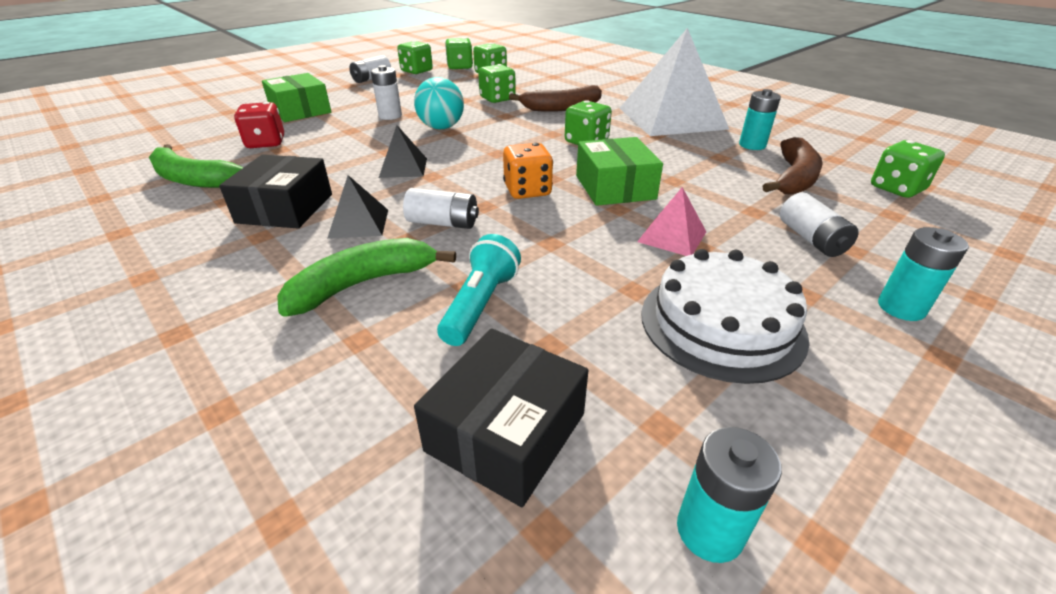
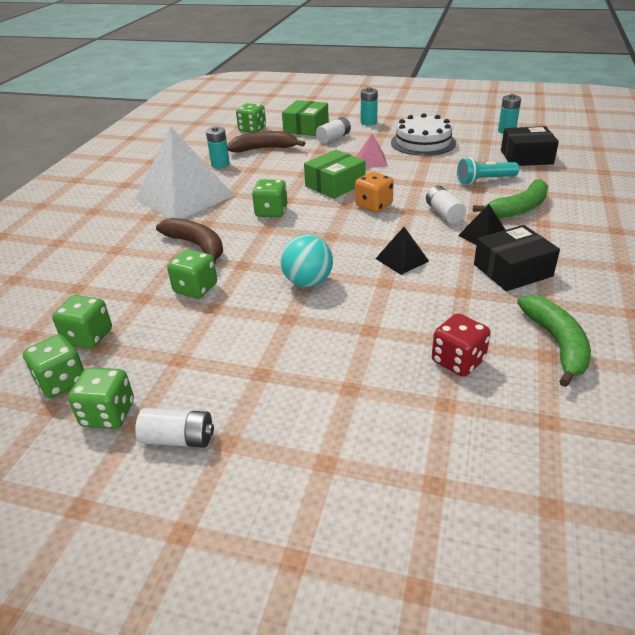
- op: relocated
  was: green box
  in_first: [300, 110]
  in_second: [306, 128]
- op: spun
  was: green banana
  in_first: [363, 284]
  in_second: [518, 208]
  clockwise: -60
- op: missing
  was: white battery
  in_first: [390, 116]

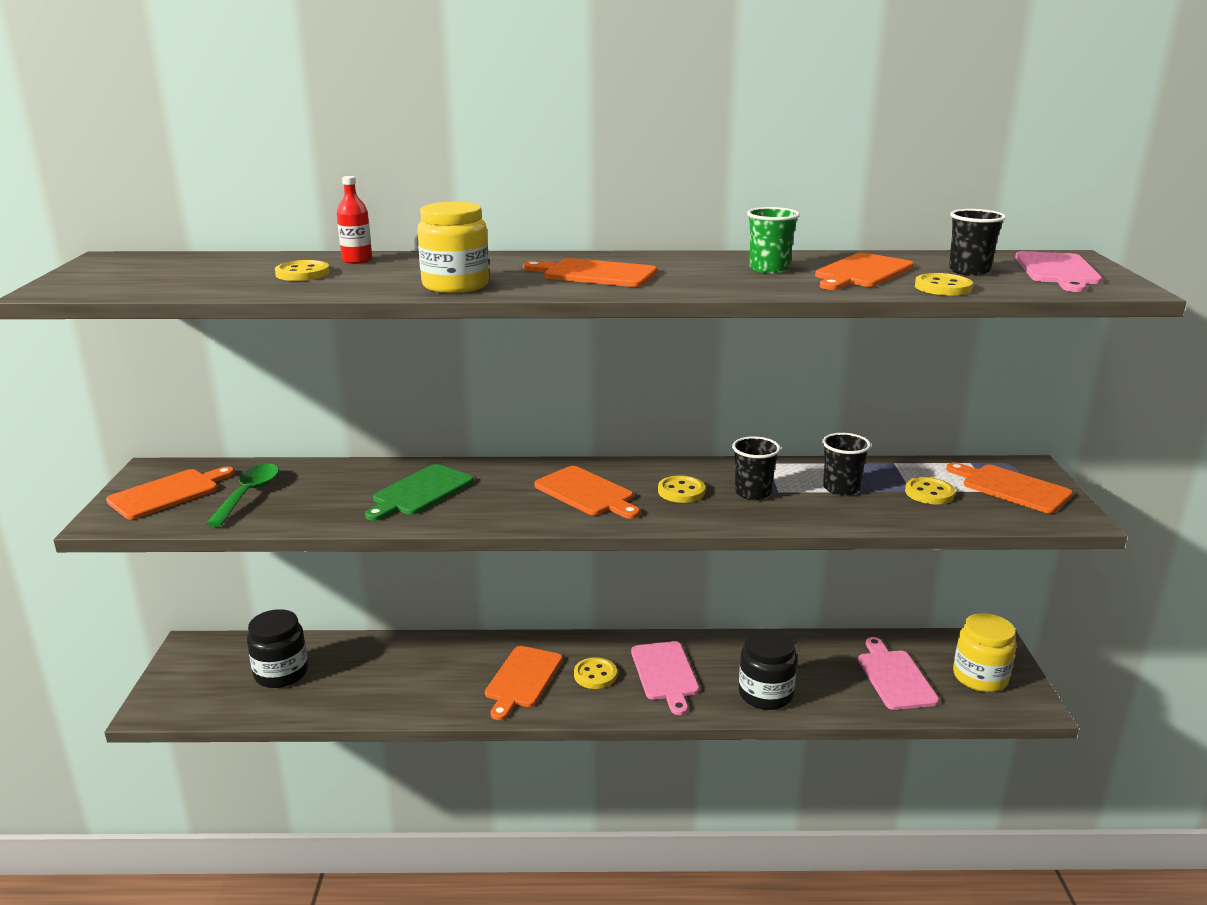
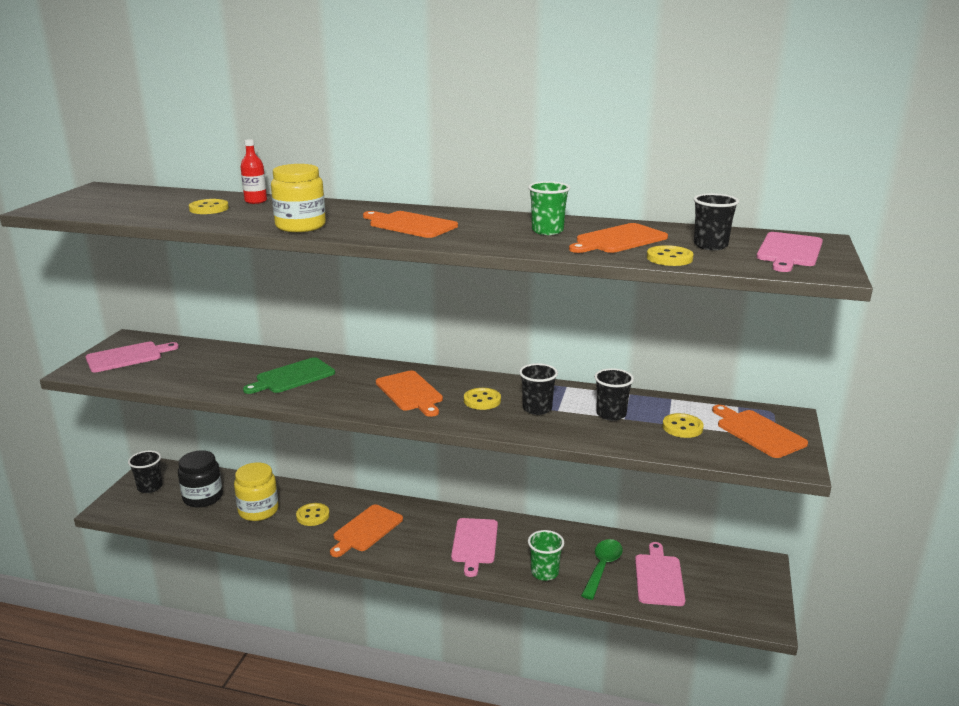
- op: colour
  was: orange cutting board
  now: pink cutting board
  in_first: [168, 493]
  in_second: [127, 357]
- op: appeared
  now: black cup
  in_second: [150, 487]
- op: relocated
  was: yellow jar
  in_first: [980, 677]
  in_second: [258, 510]
- op: relocated
  was: yellow button
  in_first: [595, 675]
  in_second: [313, 516]
- op: exchanged
  was: black jar
  now: green cup
  in_first: [765, 694]
  in_second: [544, 573]
- op: relocated
  was: green spoon
  in_first: [248, 495]
  in_second: [602, 567]

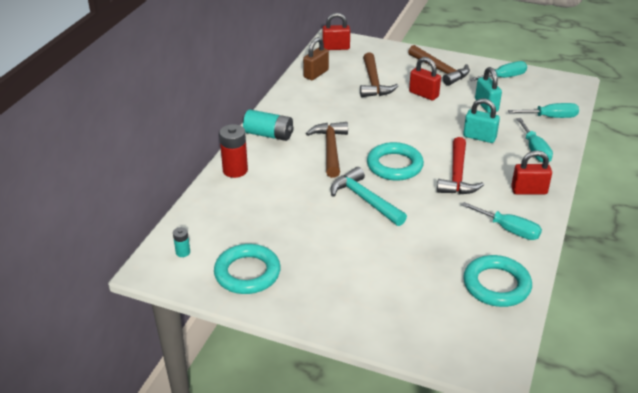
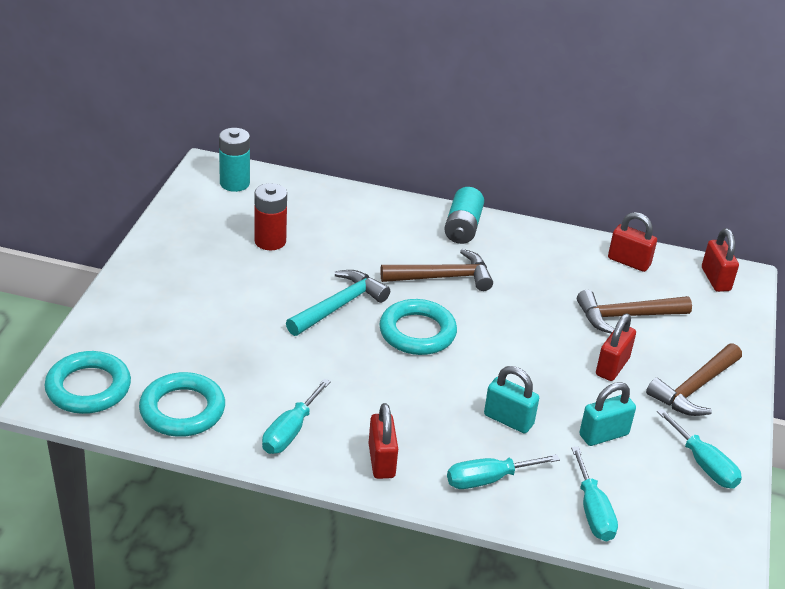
- op: relocated
  was: turquoise ring
  in_first: [247, 273]
  in_second: [88, 388]
- op: size
  was: turquoise battery
  in_first: [183, 252]
  in_second: [234, 183]
  ratio: 1.96
- op: relocated
  was: red battery
  in_first: [235, 170]
  in_second: [270, 241]
- op: spun
  was: turquoise padlock
  in_first: [479, 137]
  in_second: [508, 420]
  clockwise: -75
- op: colour
  was: brown padlock
  now: red padlock
  in_first: [316, 74]
  in_second: [629, 262]
- op: missing
  was: red hammer
  in_first: [457, 175]

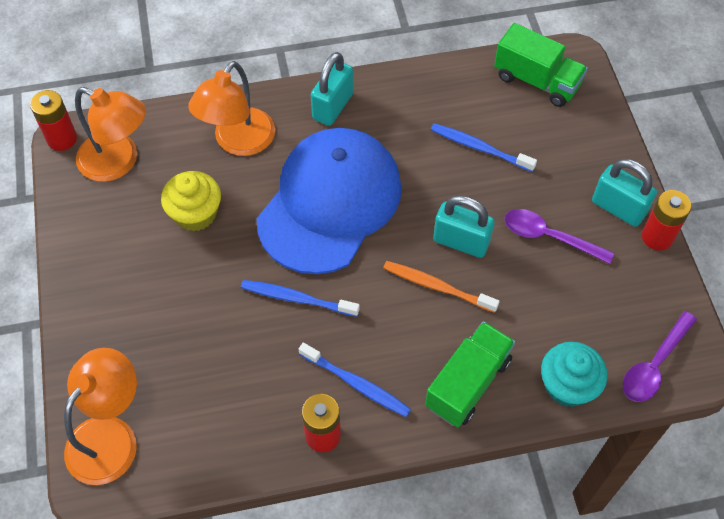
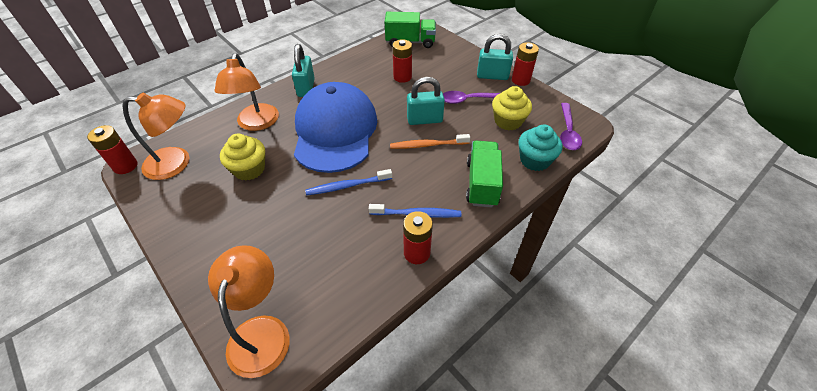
- op: exchanged
  was: blue toothbrush
  now: red battery
  in_first: [479, 148]
  in_second: [402, 77]
- op: appeared
  now: yellow cupcake
  in_second: [508, 121]

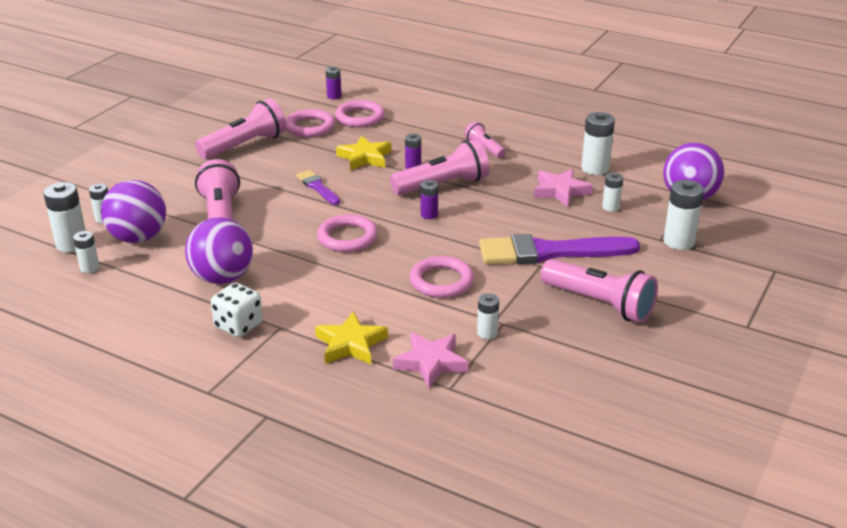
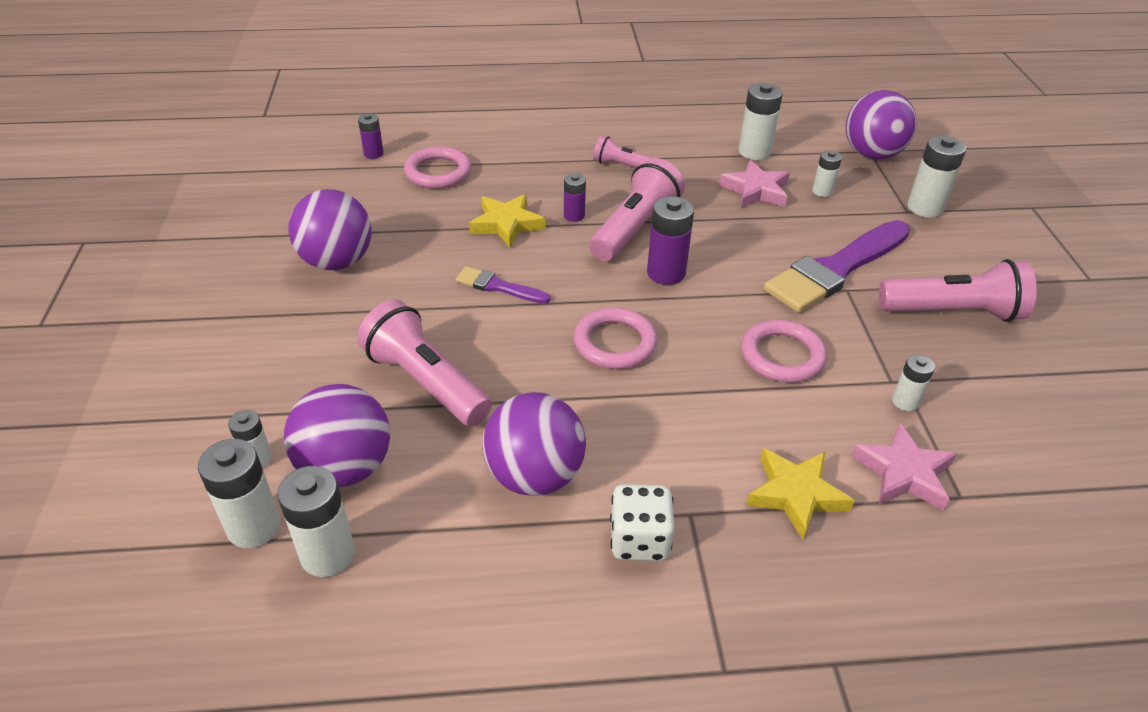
- op: size
  was: white battery
  in_first: [89, 268]
  in_second: [328, 554]
  ratio: 1.7
- op: exchanged
  was: pink flashlight
  now: purple ball
  in_first: [245, 145]
  in_second: [337, 262]
- op: size
  was: purple battery
  in_first: [429, 215]
  in_second: [666, 273]
  ratio: 1.7
- op: missing
  was: pink ring
  in_first: [310, 127]

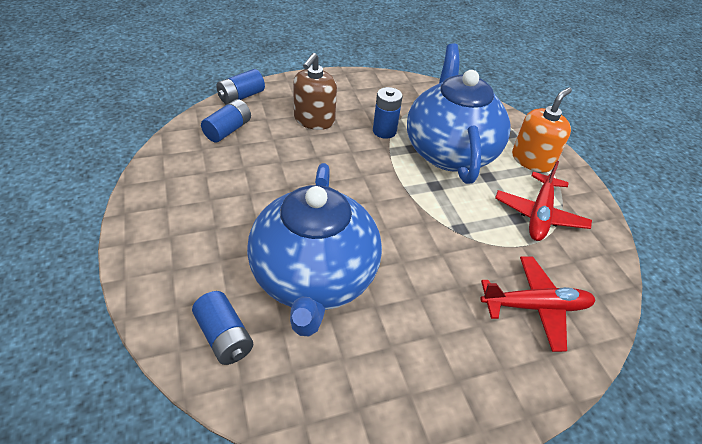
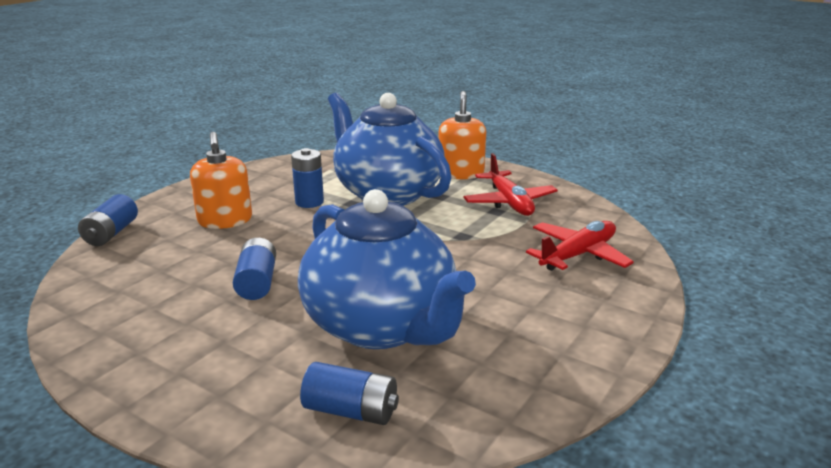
- op: colour
  was: brown soap dispenser
  now: orange soap dispenser
  in_first: [314, 120]
  in_second: [225, 220]
- op: relocated
  was: blue battery
  in_first: [228, 130]
  in_second: [257, 282]

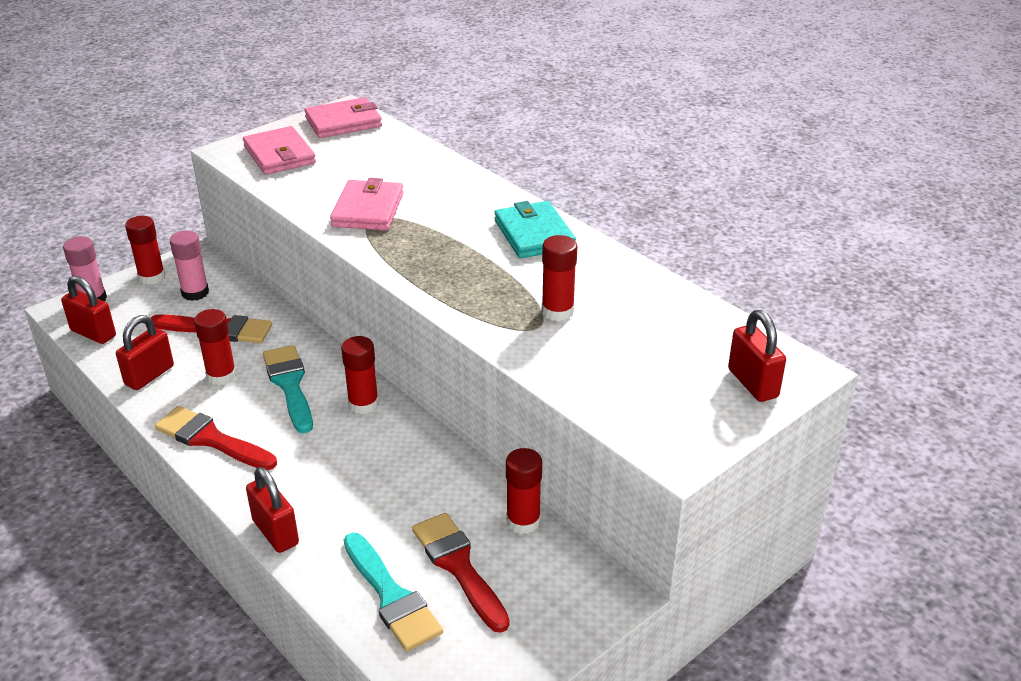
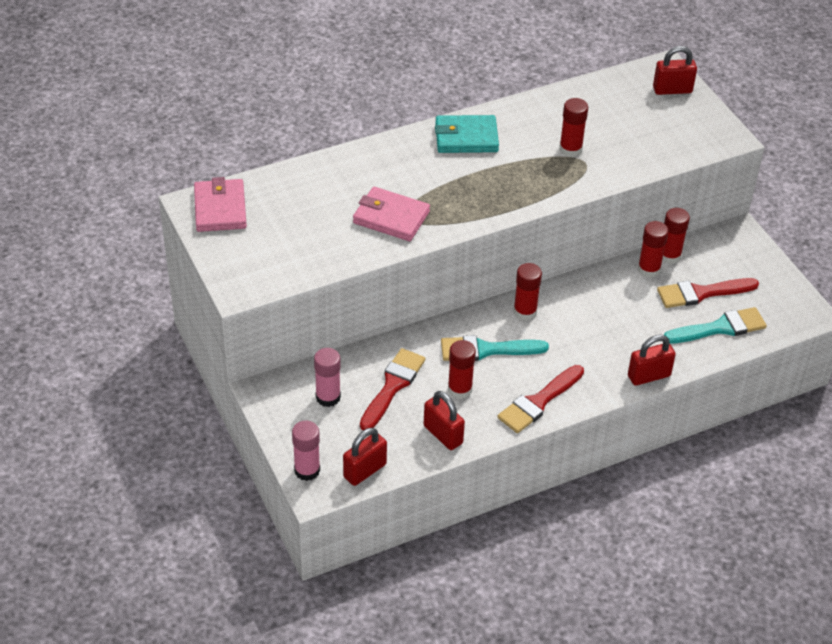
- op: relocated
  was: red glue stick
  in_first: [152, 277]
  in_second: [649, 269]
- op: missing
  was: pink wallet
  in_first: [279, 155]

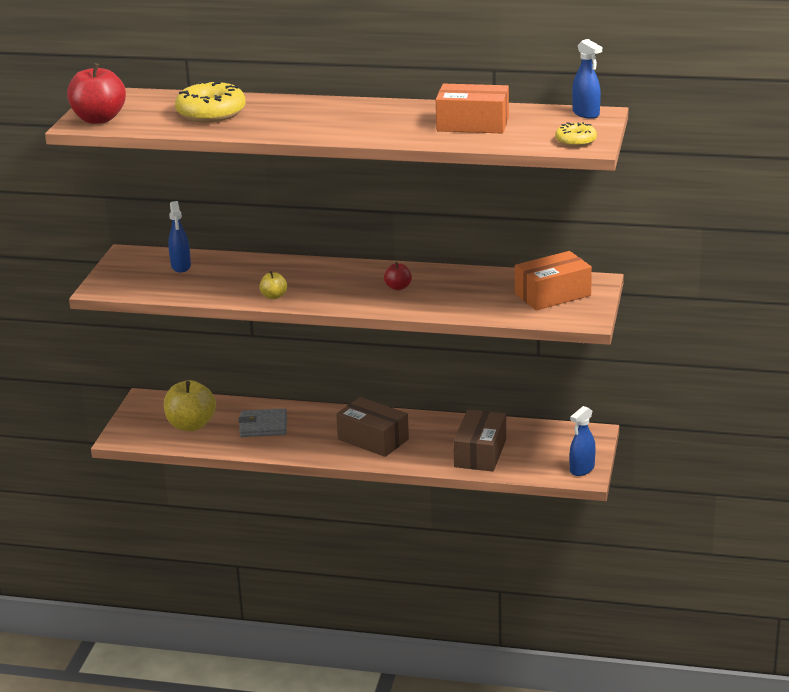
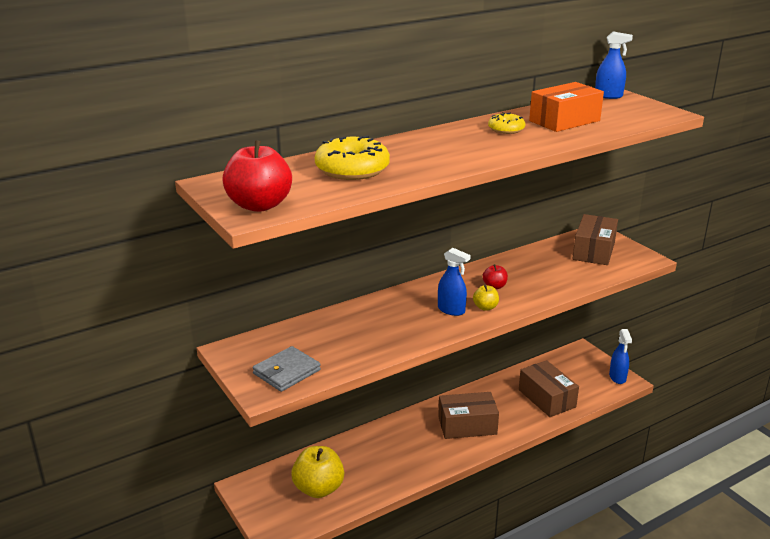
- op: relocated
  was: grey wallet
  in_first: [263, 426]
  in_second: [286, 372]
- op: relocated
  was: blue spray bottle
  in_first: [181, 266]
  in_second: [451, 310]
- op: relocated
  was: yellow apple
  in_first: [274, 296]
  in_second: [485, 307]
- op: relocated
  was: yellow donut
  in_first: [575, 141]
  in_second: [506, 129]
- op: colour
  was: orange box
  now: brown box
  in_first: [552, 294]
  in_second: [593, 251]

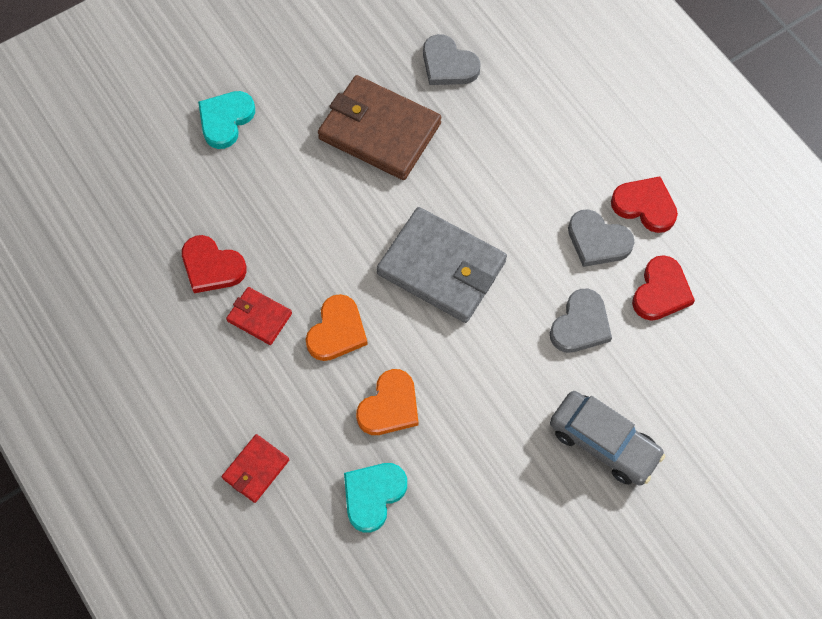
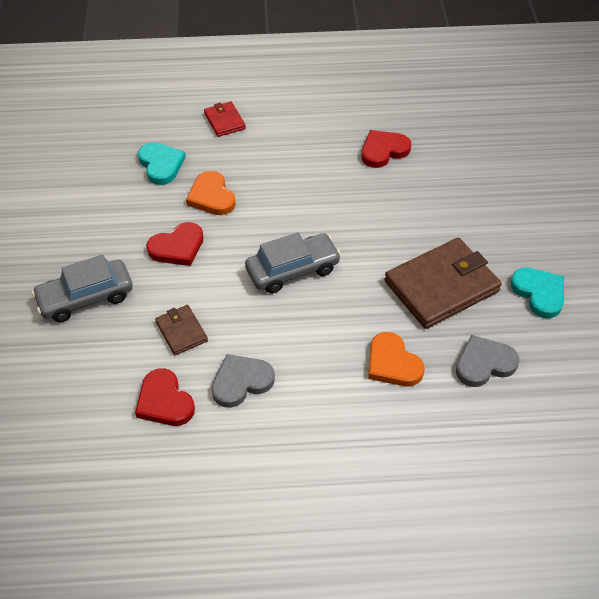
- op: relocated
  was: red heart
  in_first: [645, 206]
  in_second: [177, 247]
- op: exchanged
  was: grey heart
  now: brown wallet
  in_first: [580, 325]
  in_second: [181, 331]
- op: exchanged
  was: grey wallet
  now: grey car
  in_first: [442, 268]
  in_second: [292, 270]
- op: relocated
  was: orange heart
  in_first: [337, 331]
  in_second: [392, 363]
- op: relocated
  was: turquoise heart
  in_first: [225, 120]
  in_second: [539, 293]
- op: missing
  was: red wallet
  in_first: [259, 317]

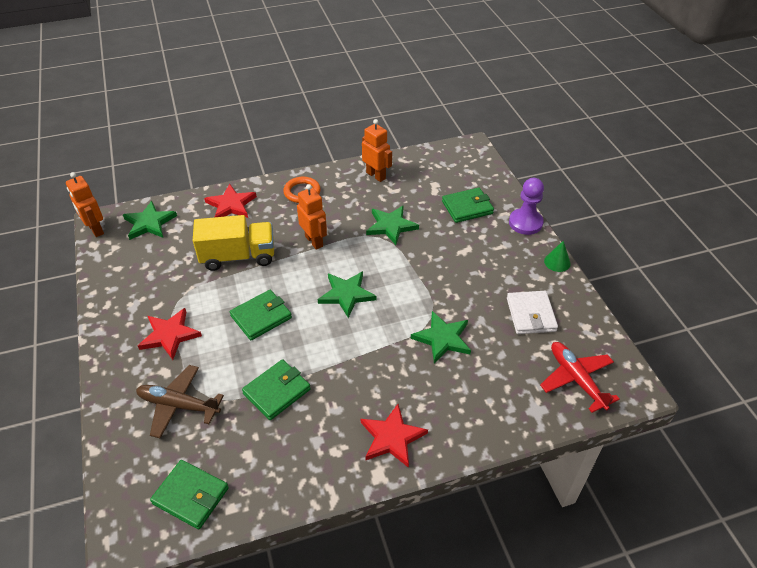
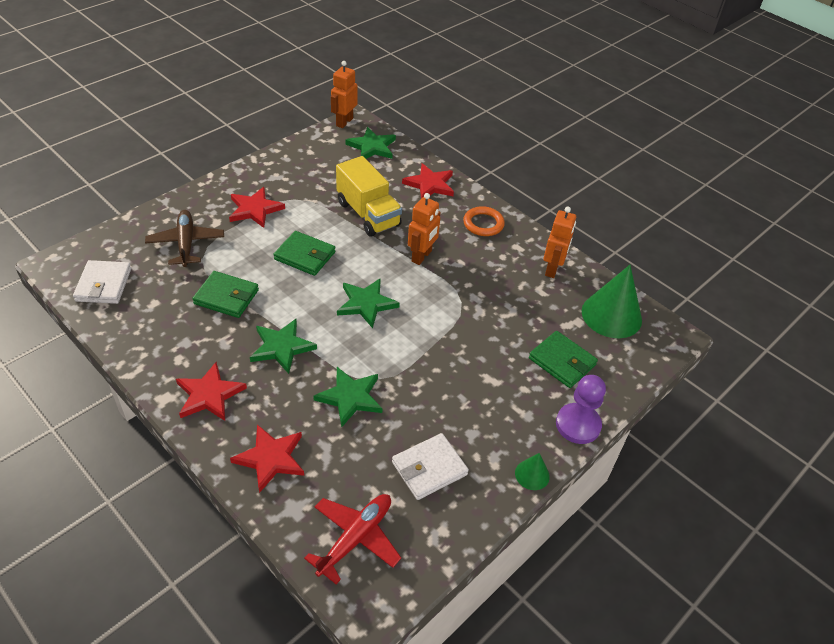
- op: colour
  was: green wallet
  now: white wallet
  in_first: [191, 496]
  in_second: [103, 285]
- op: appeared
  now: red star
  in_second: [271, 458]
- op: relocated
  was: green star
  in_first: [391, 226]
  in_second: [282, 347]
- op: appeared
  now: green cone
  in_second: [611, 315]

